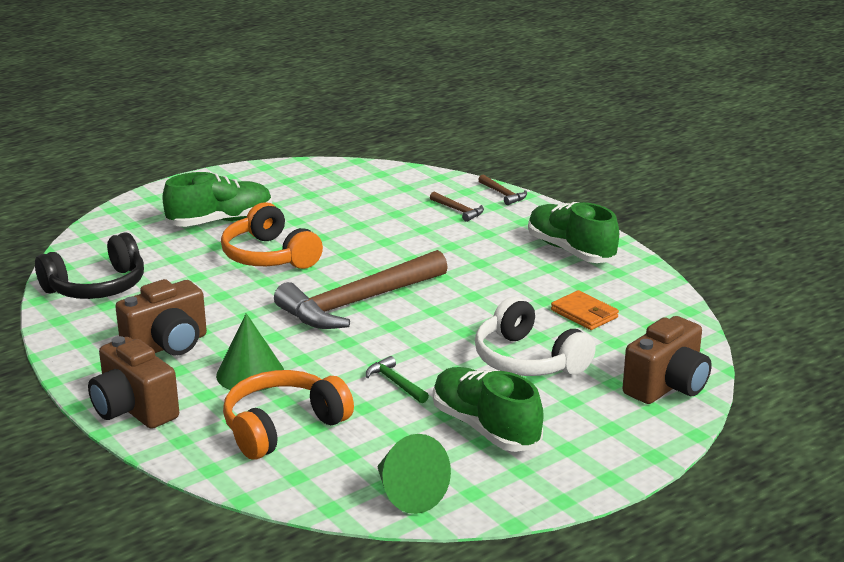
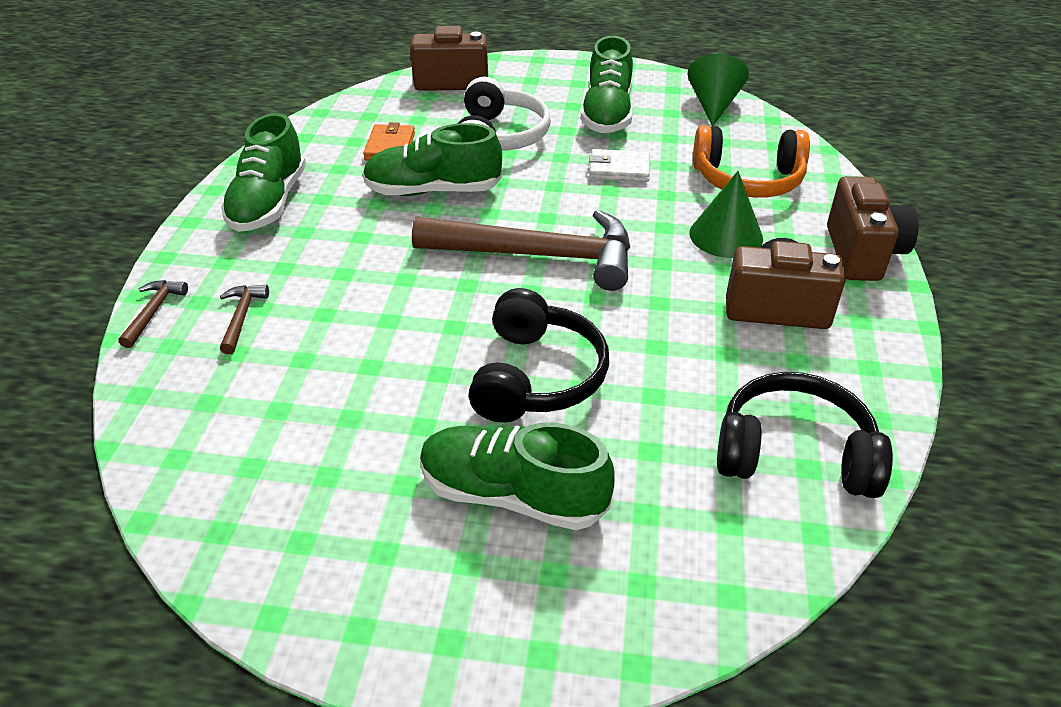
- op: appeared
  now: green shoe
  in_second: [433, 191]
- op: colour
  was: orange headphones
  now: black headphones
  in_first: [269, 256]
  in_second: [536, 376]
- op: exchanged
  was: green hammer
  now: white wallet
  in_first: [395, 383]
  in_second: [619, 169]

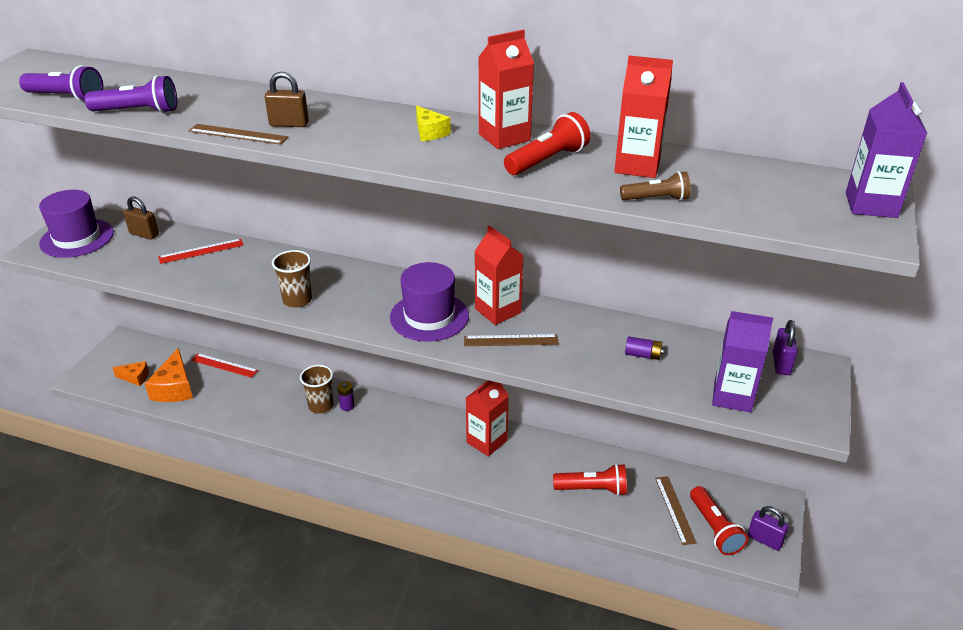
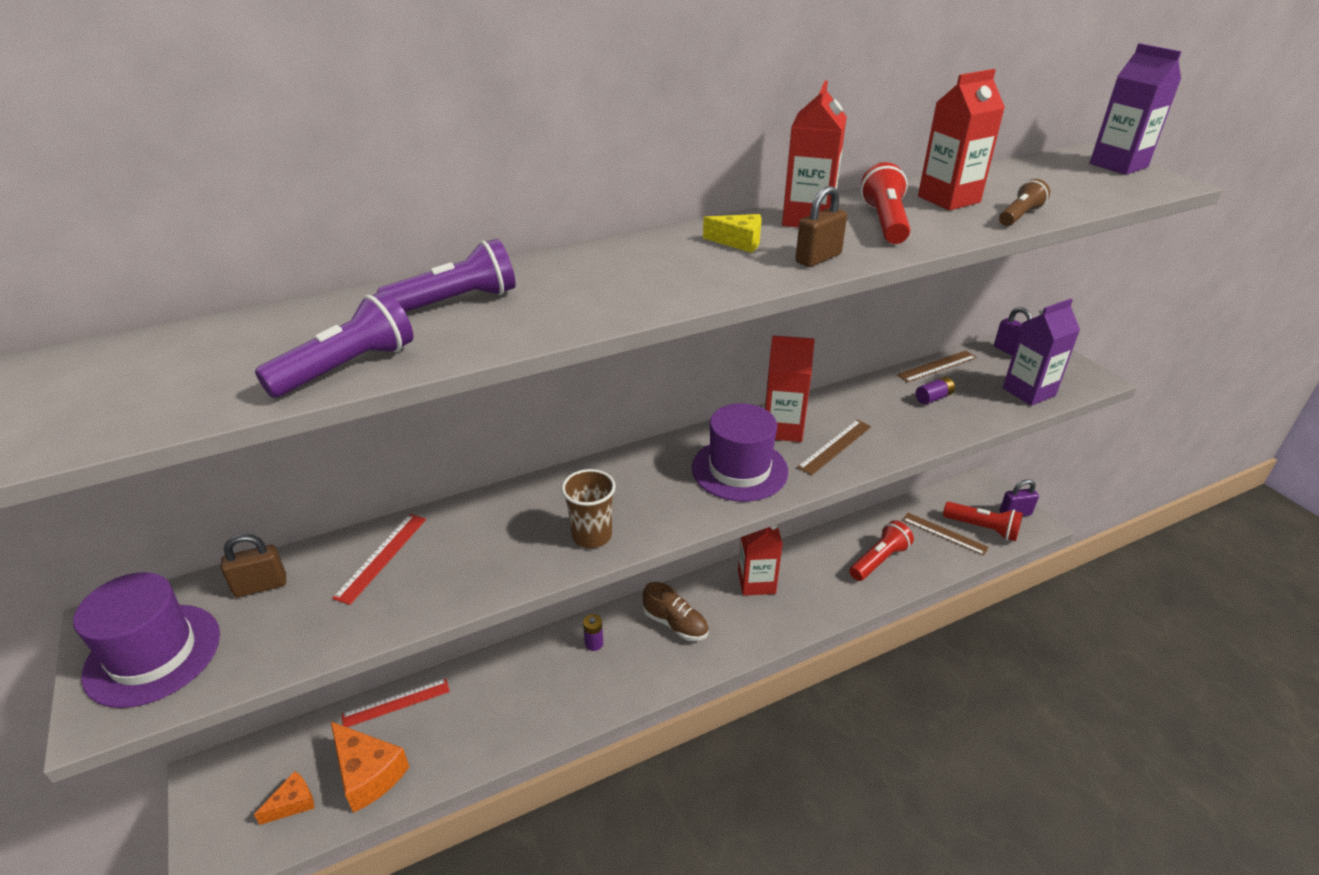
- op: relocated
  was: purple flashlight
  in_first: [66, 98]
  in_second: [456, 301]
- op: appeared
  now: brown shoe
  in_second: [675, 624]
- op: relocated
  was: brown padlock
  in_first: [289, 124]
  in_second: [818, 258]
- op: relocated
  was: brown ruler
  in_first: [238, 134]
  in_second: [937, 366]
- op: missing
  was: brown cup
  in_first: [321, 406]

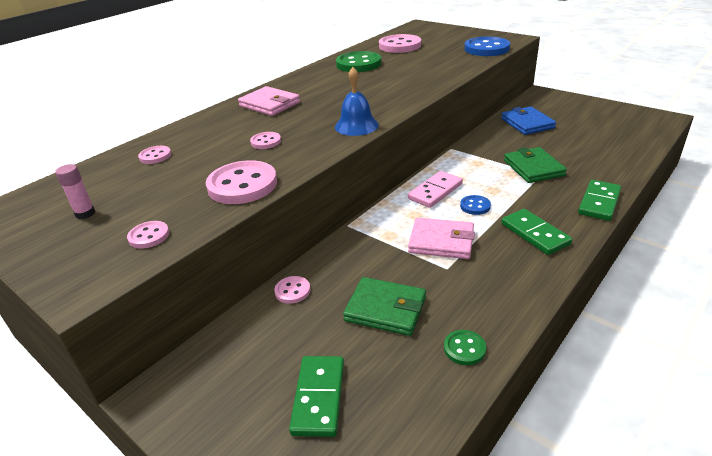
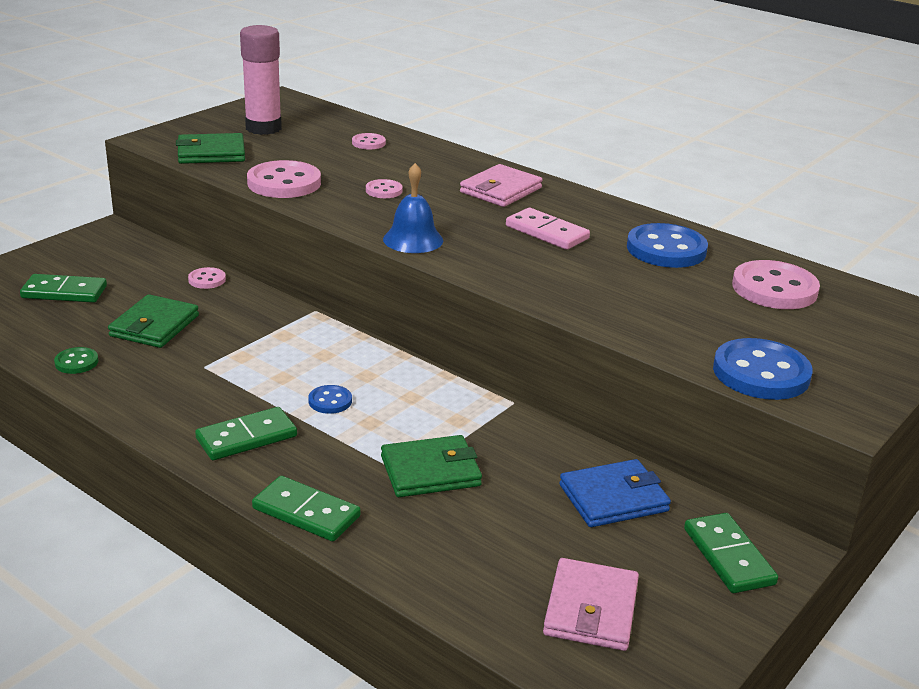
- op: exchanged
  was: pink button
  now: green wallet
  in_first: [149, 236]
  in_second: [211, 153]
- op: size
  was: pink glue stick
  in_first: [85, 213]
  in_second: [263, 128]
  ratio: 2.11
- op: relocated
  was: pink domino
  in_first: [435, 191]
  in_second: [547, 232]
- op: relocated
  was: pink wallet
  in_first: [441, 241]
  in_second: [591, 609]
- op: colour
  was: green button
  now: blue button
  in_first: [358, 64]
  in_second: [666, 249]
- op: appeared
  now: green domino
  in_second: [729, 556]

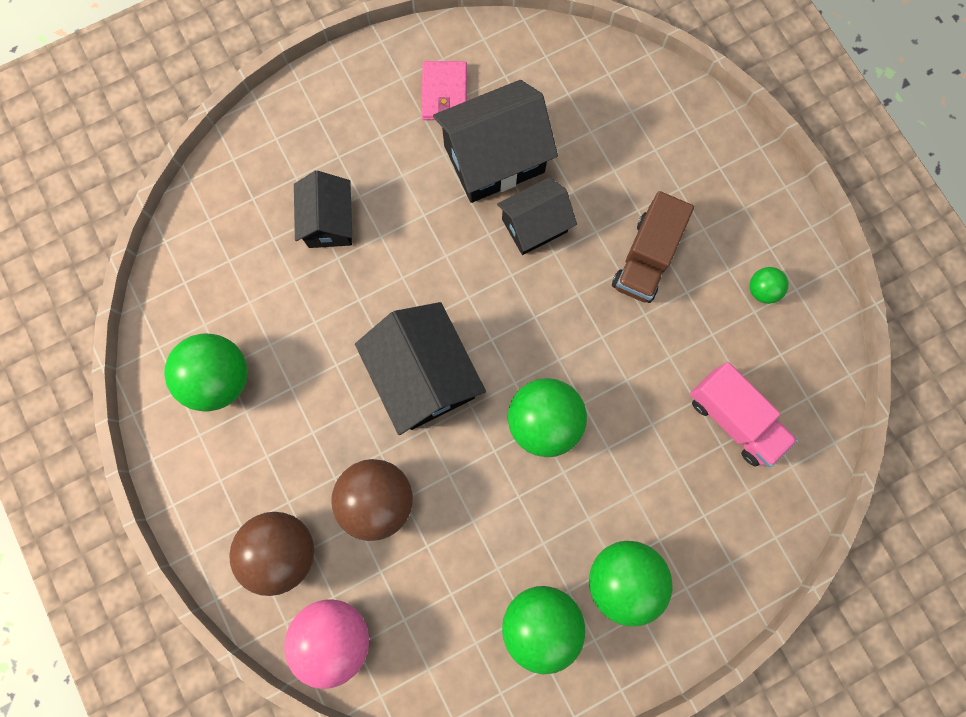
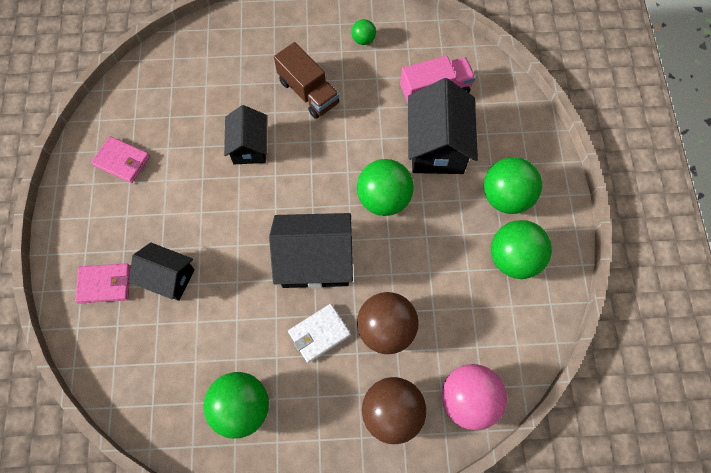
- op: appeared
  now: pink wallet
  in_second: [105, 284]
- op: appeared
  now: white wallet
  in_second: [319, 333]
- op: relocated
  was: black house
  in_first: [494, 159]
  in_second: [437, 146]

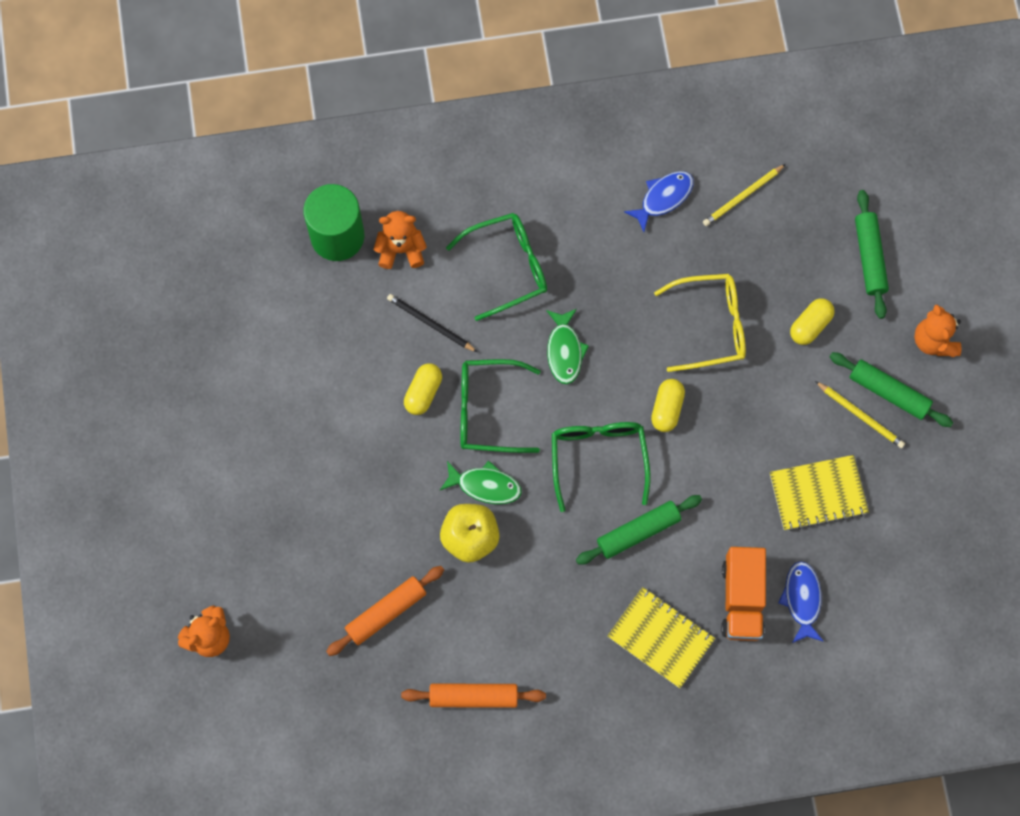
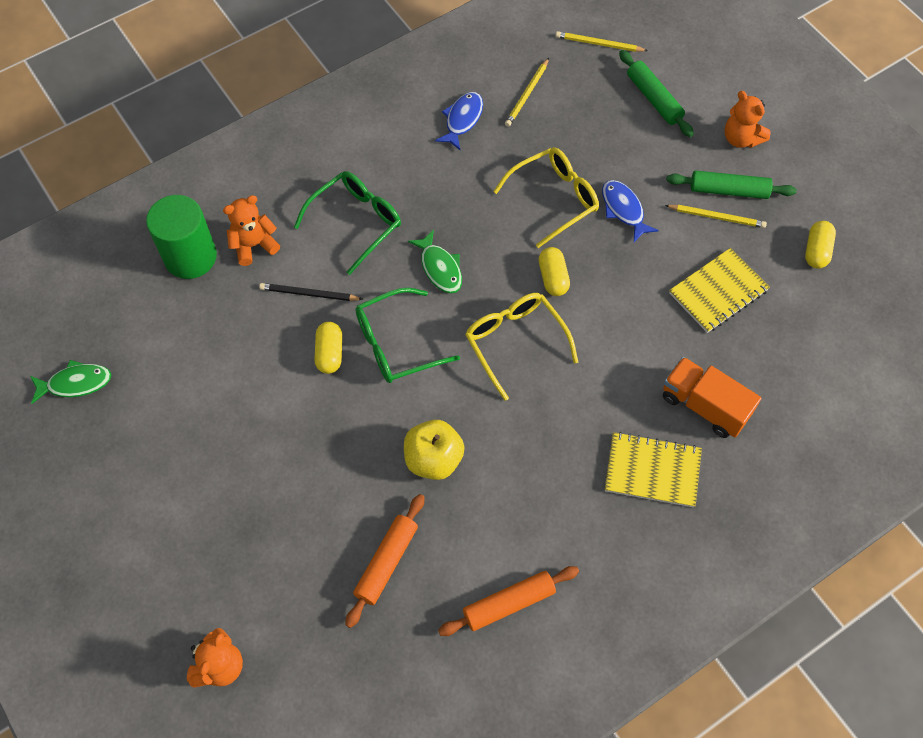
- op: relocated
  was: green fish
  in_first: [485, 485]
  in_second: [75, 383]
- op: colour
  was: green glasses
  now: yellow glasses
  in_first: [598, 458]
  in_second: [515, 342]
- op: appeared
  now: yellow pencil
  in_second: [598, 44]
- op: relocated
  was: blue fish
  in_first: [802, 599]
  in_second: [623, 209]
- op: spun
  was: orange truck
  in_first: [742, 599]
  in_second: [704, 406]
  clockwise: 150
- op: relocated
  was: yellow capsule
  in_first: [810, 325]
  in_second: [816, 251]
- op: missing
  was: green rolling pin
  in_first: [638, 531]

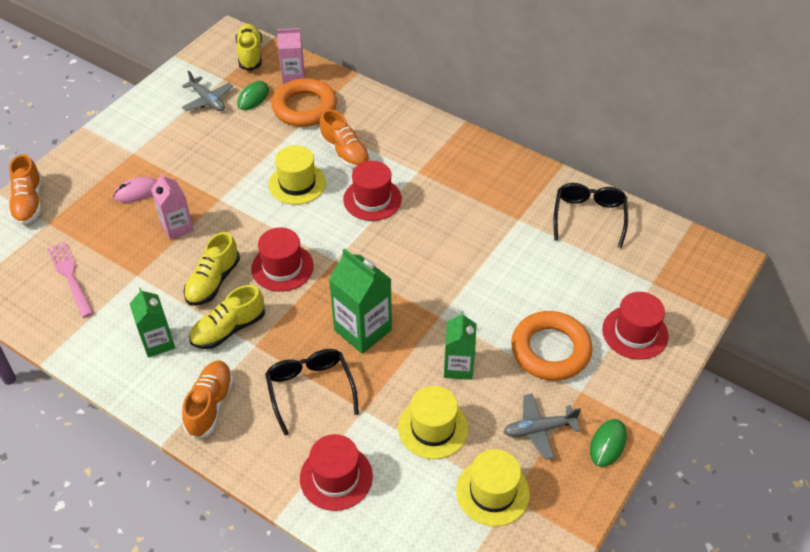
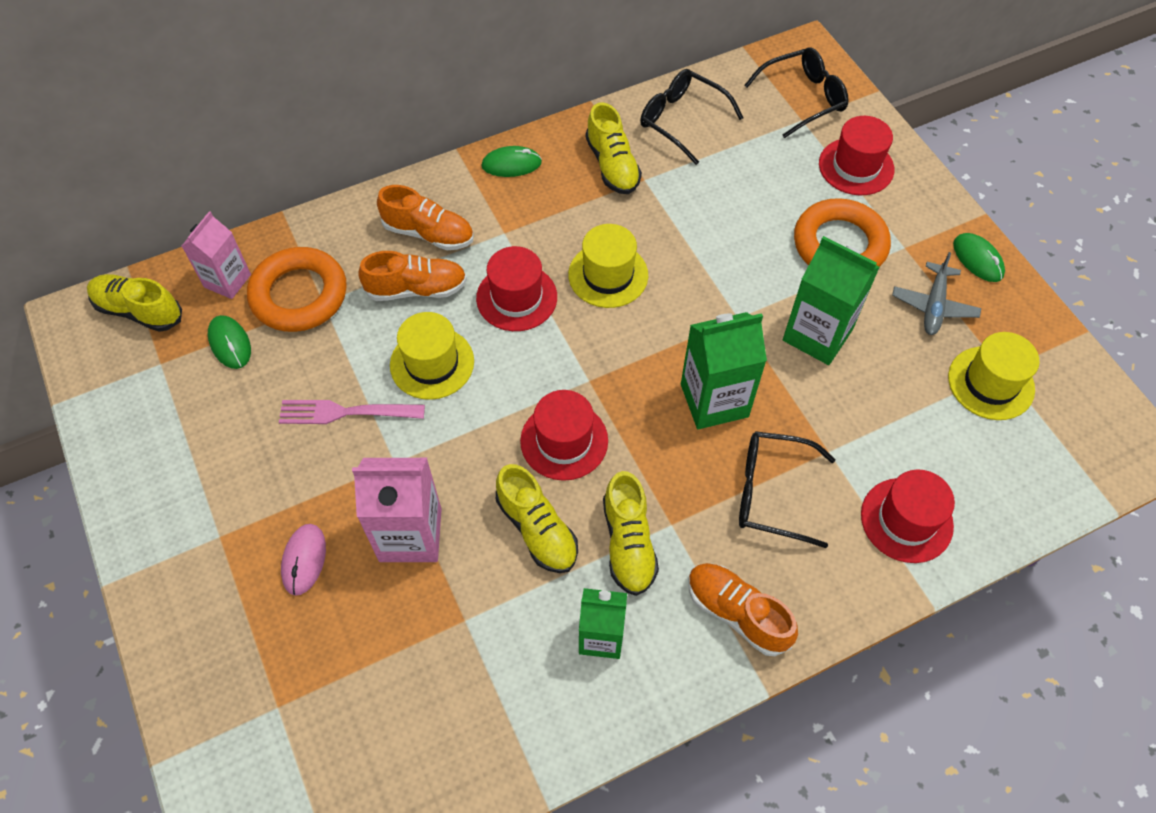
- op: relocated
  was: pink fork
  in_first: [70, 277]
  in_second: [347, 412]
- op: size
  was: pink carton
  in_first: [177, 227]
  in_second: [410, 534]
  ratio: 1.5
- op: relocated
  was: orange shoe
  in_first: [29, 202]
  in_second: [428, 233]
- op: appeared
  now: green mouse
  in_second: [511, 164]
- op: relocated
  was: yellow hat
  in_first: [433, 428]
  in_second: [608, 275]
- op: appeared
  now: yellow shoe
  in_second: [612, 165]
- op: appeared
  now: black glasses
  in_second: [802, 98]
- op: size
  was: green carton
  in_first: [458, 367]
  in_second: [817, 335]
  ratio: 1.5
- op: missing
  was: grey plane
  in_first: [208, 100]

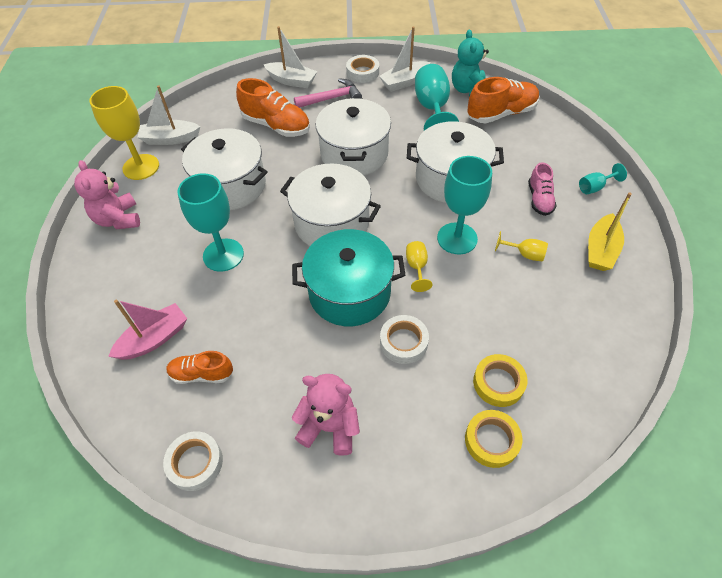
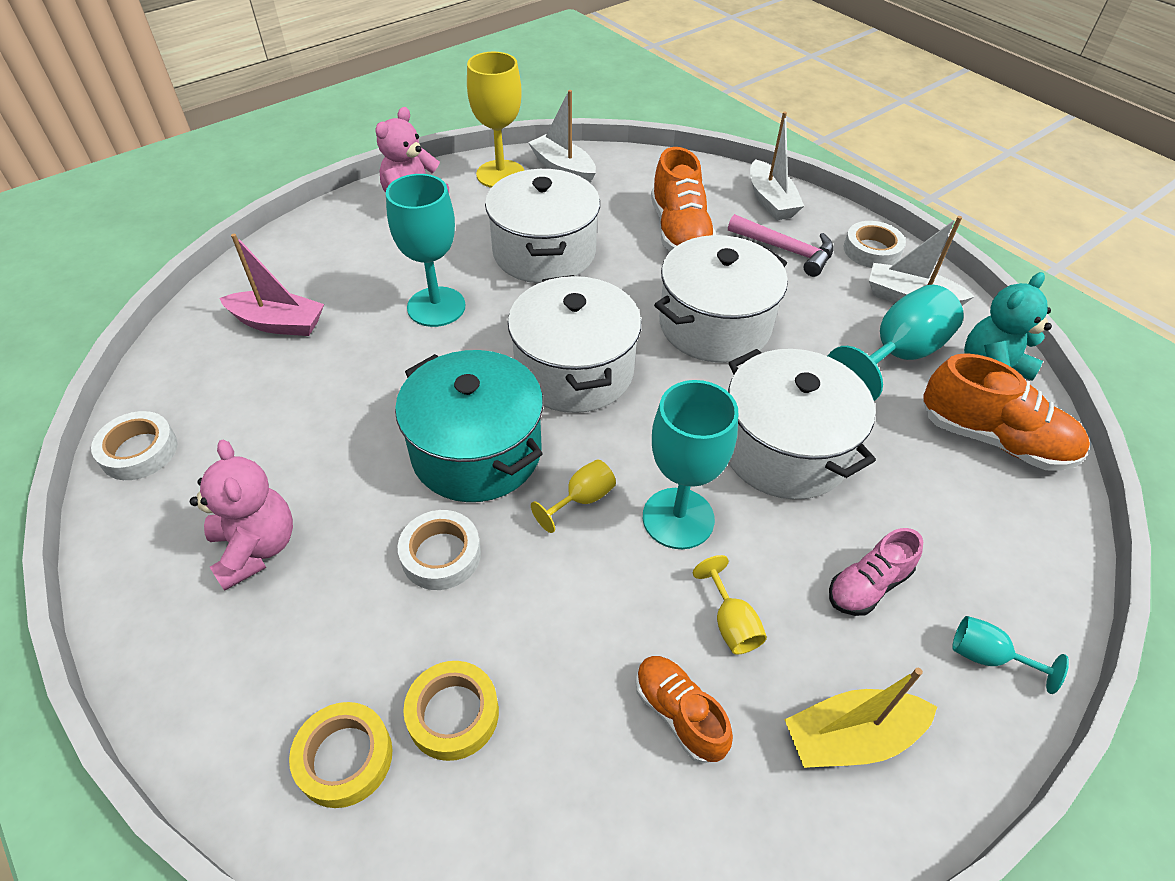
- op: relocated
  was: orange shoe
  in_first: [202, 374]
  in_second: [679, 714]

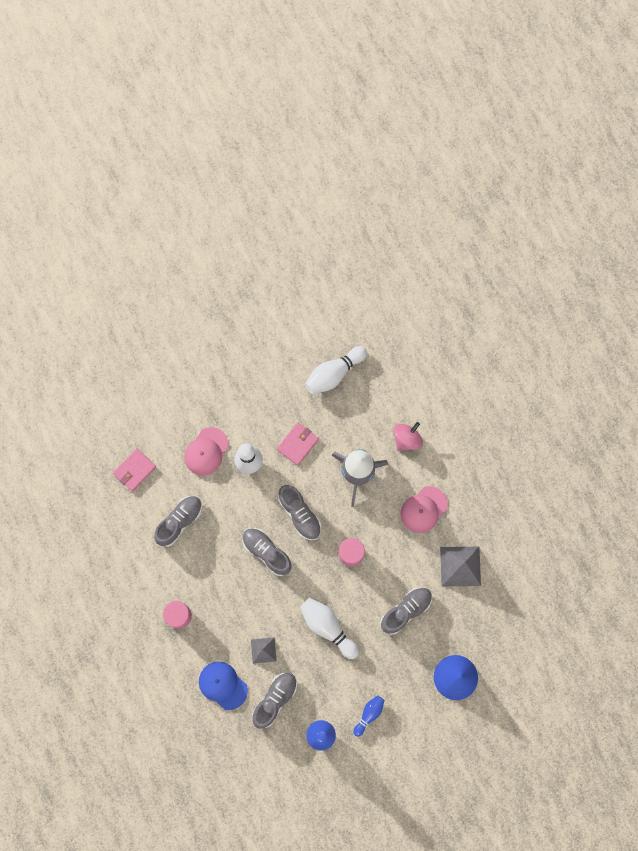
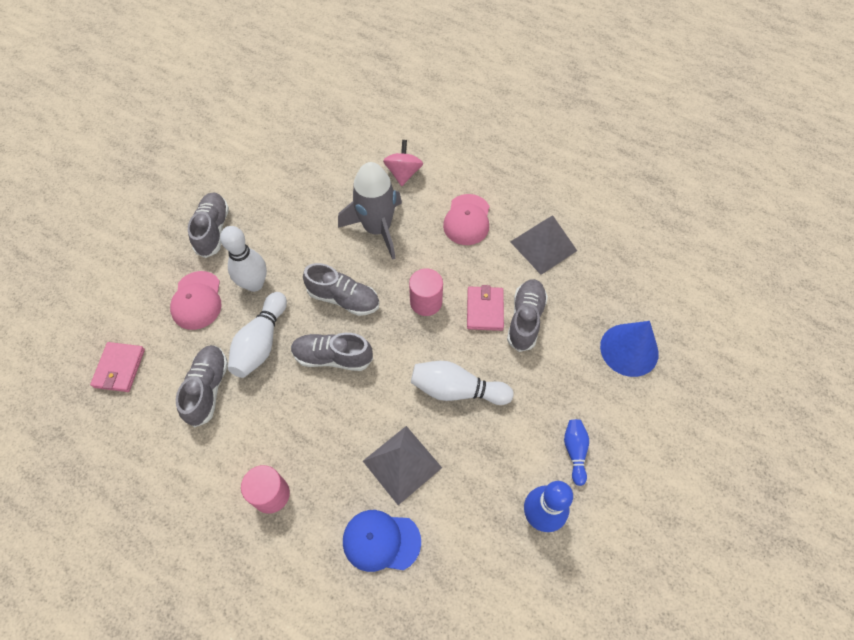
- op: relocated
  was: grey shoe
  in_first: [275, 699]
  in_second: [213, 230]
- op: relocated
  was: white bowling pin
  in_first: [334, 374]
  in_second: [261, 343]
- op: size
  was: grey pyramid
  in_first: [263, 650]
  in_second: [402, 464]
  ratio: 1.67
- op: relocated
  was: pink wallet
  in_first: [297, 444]
  in_second: [484, 310]

